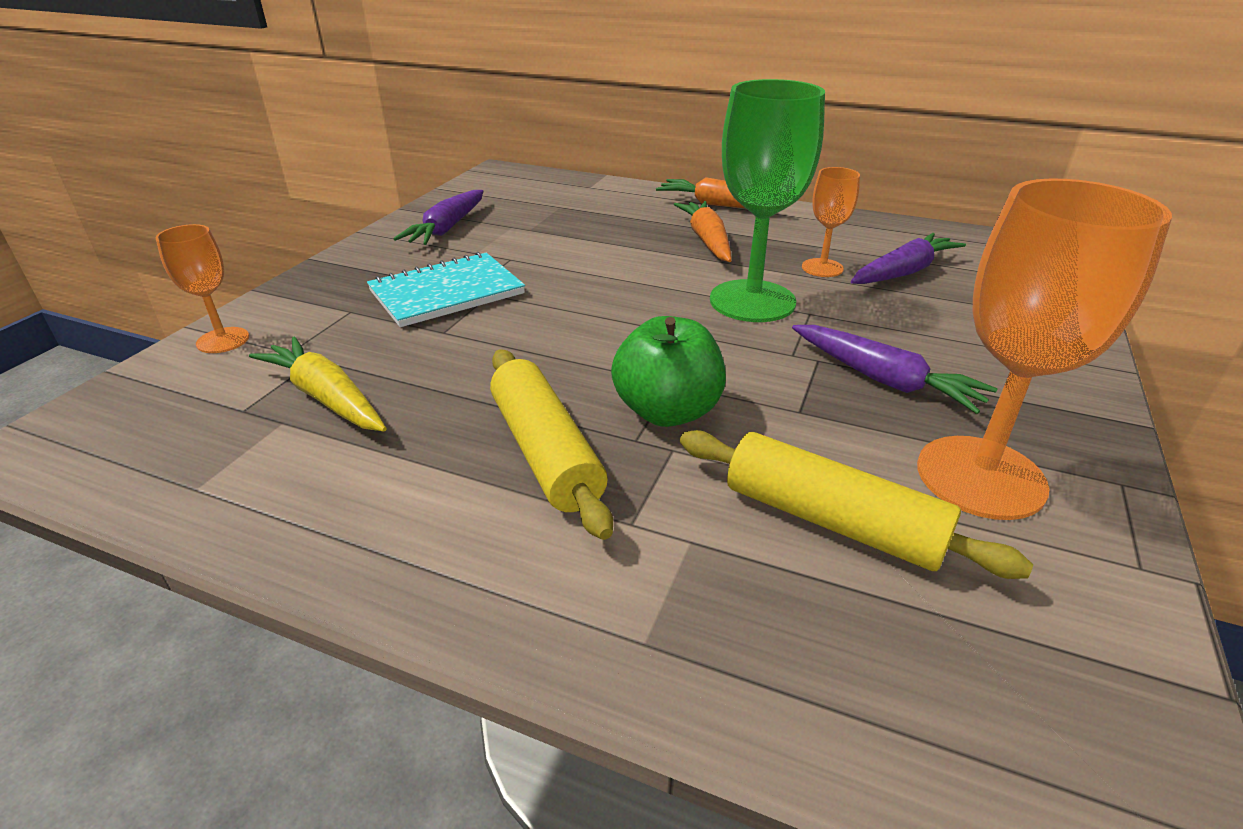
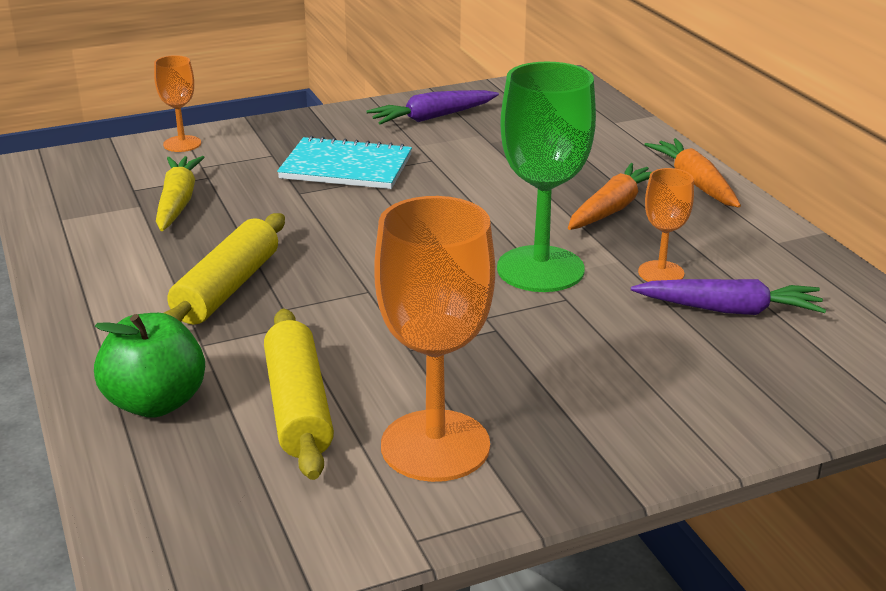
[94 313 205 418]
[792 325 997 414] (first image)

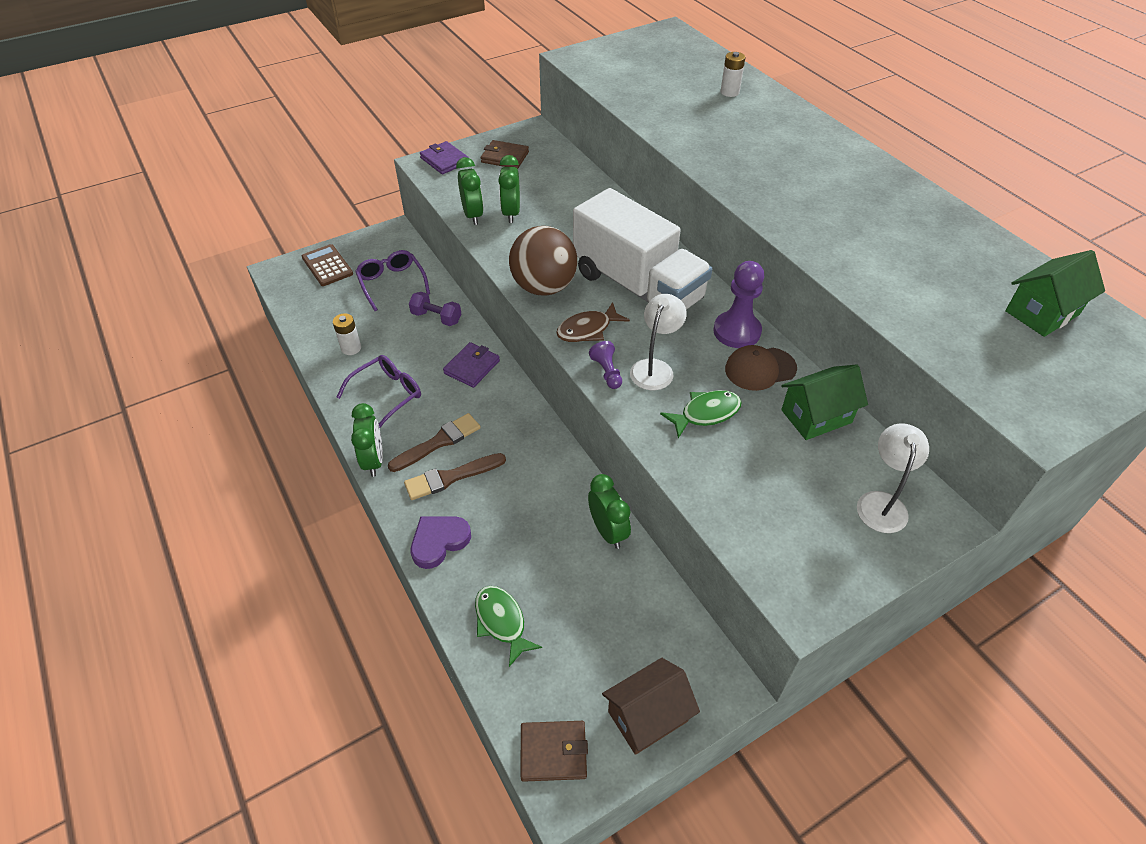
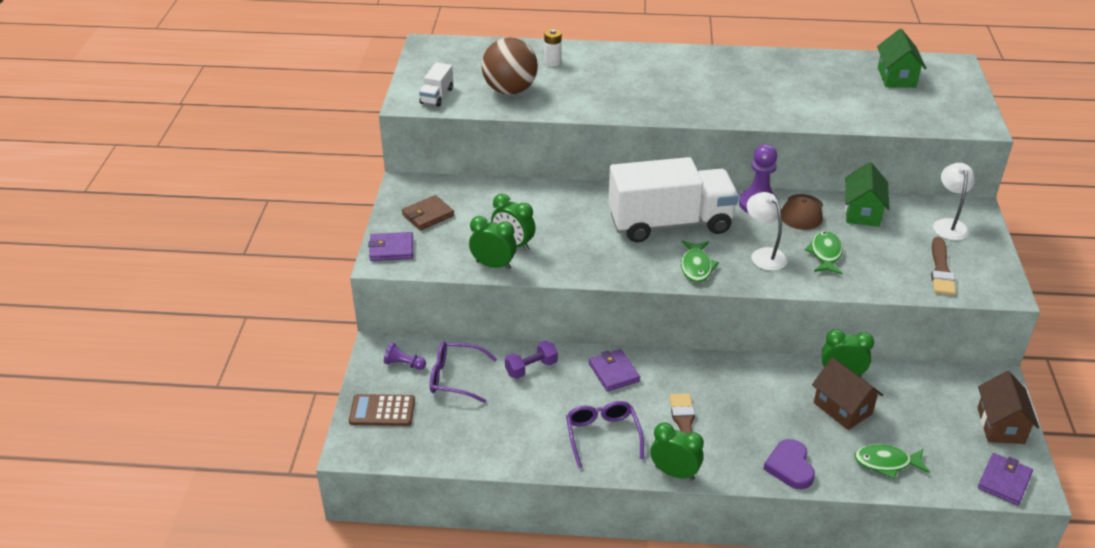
[384 342 426 370]
[419 62 453 107]
[482 37 538 95]
[681 240 719 282]
[812 358 883 430]
[931 237 956 295]
[933 163 975 240]
[978 453 1033 505]
[333 313 361 355] (first image)

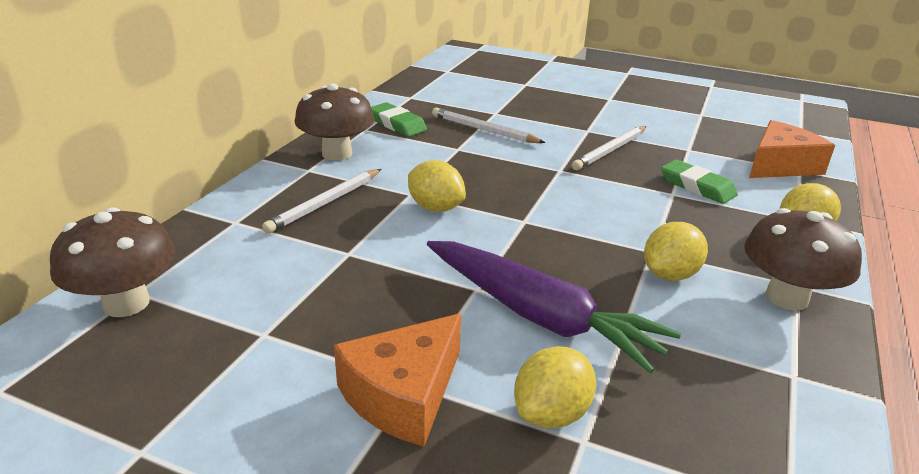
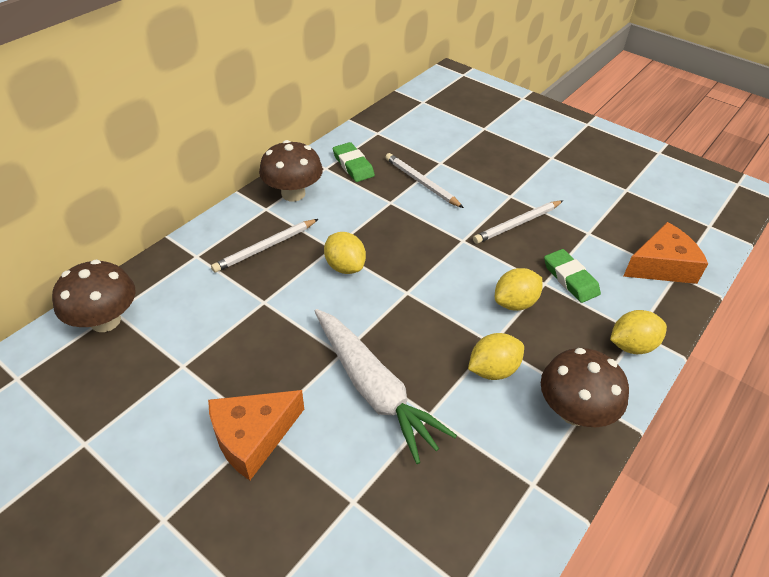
[314 309 457 464]
[495 268 542 311]

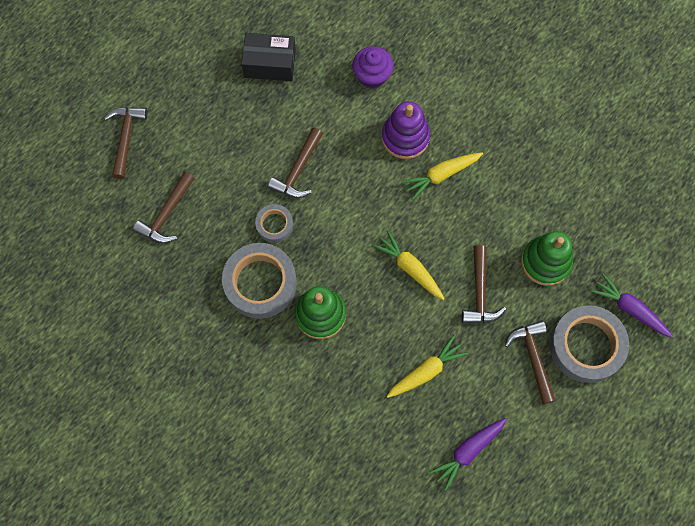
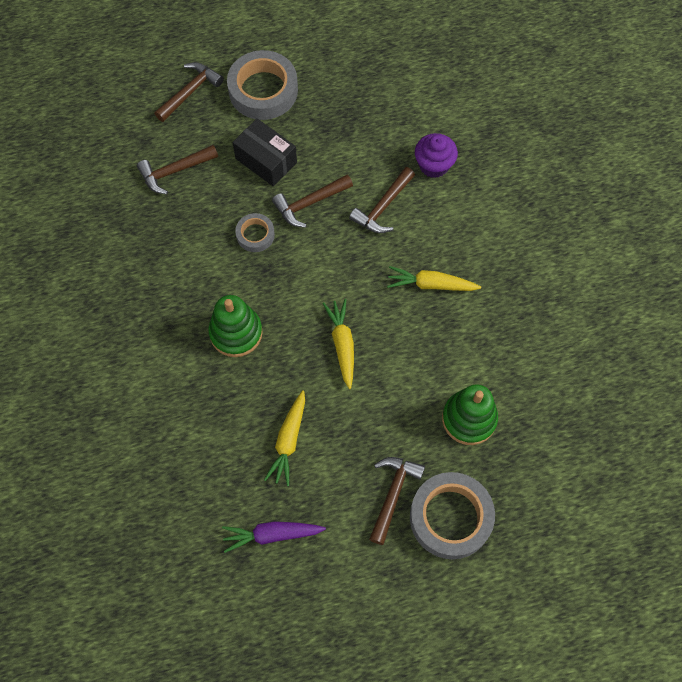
[227 50 298 120]
[232 118 297 187]
[264 390 305 486]
[349 167 415 233]
[382 101 430 159] (first image)
[591 274 673 338] (first image)

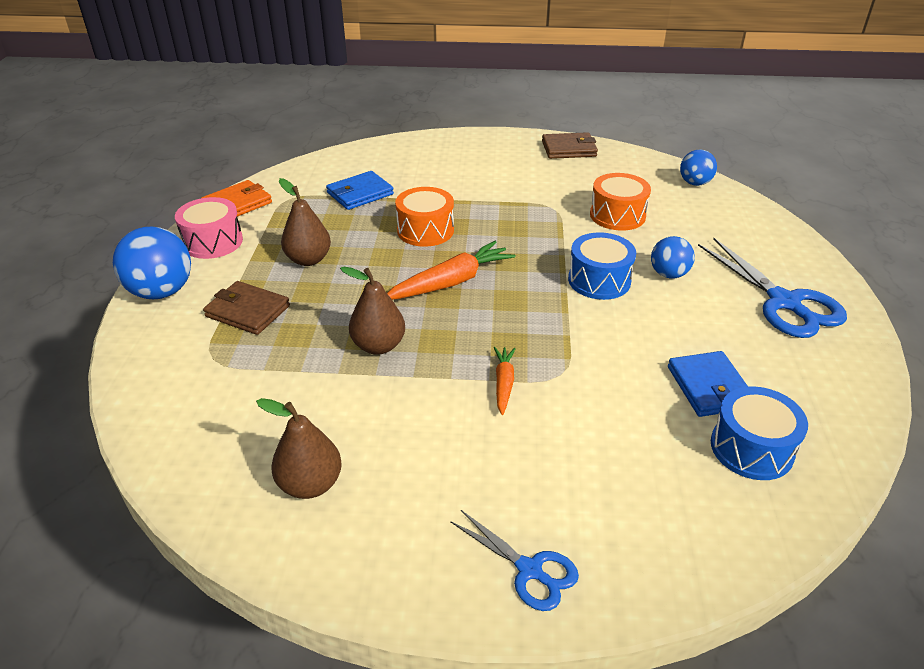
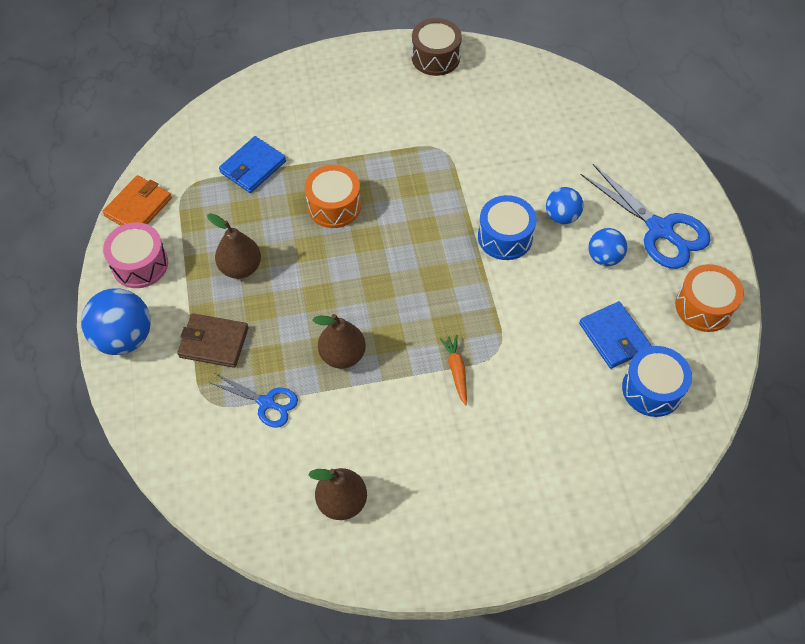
[209 373 298 427]
[412 18 462 76]
[588 228 627 266]
[675 264 744 332]
[387 241 516 300] (first image)

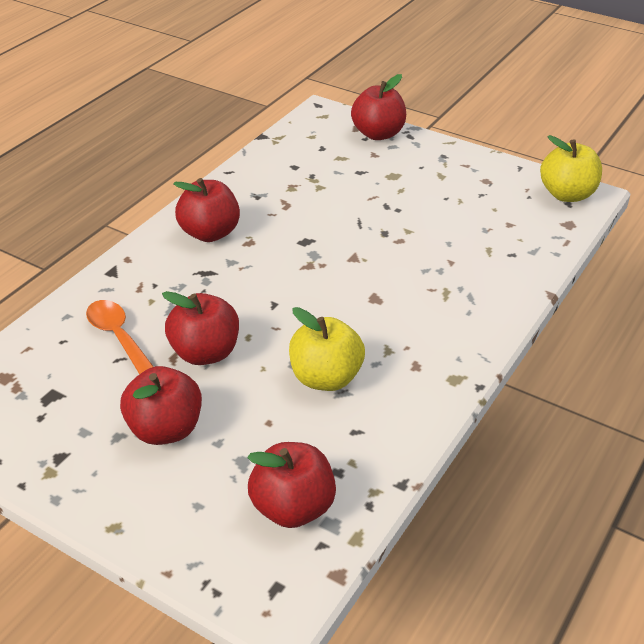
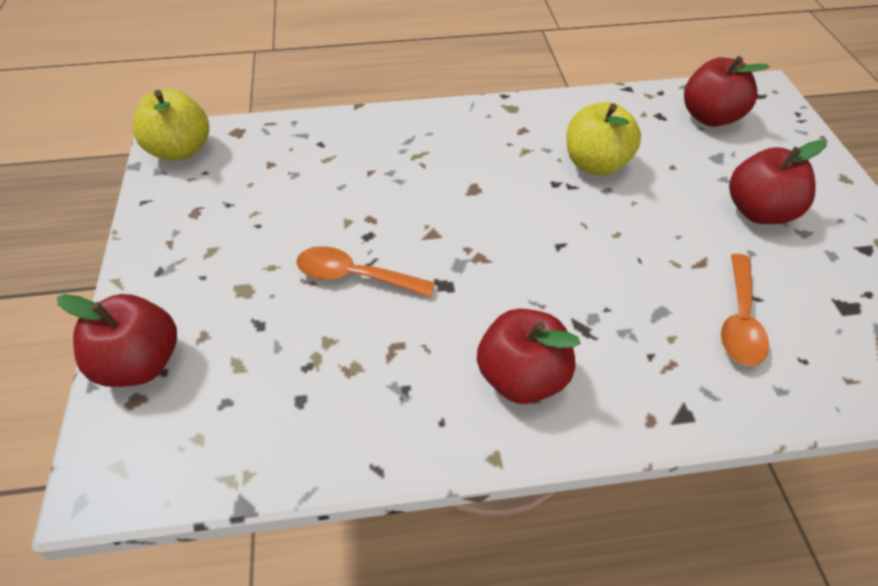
[296 246 435 297]
[162 291 239 365] (first image)

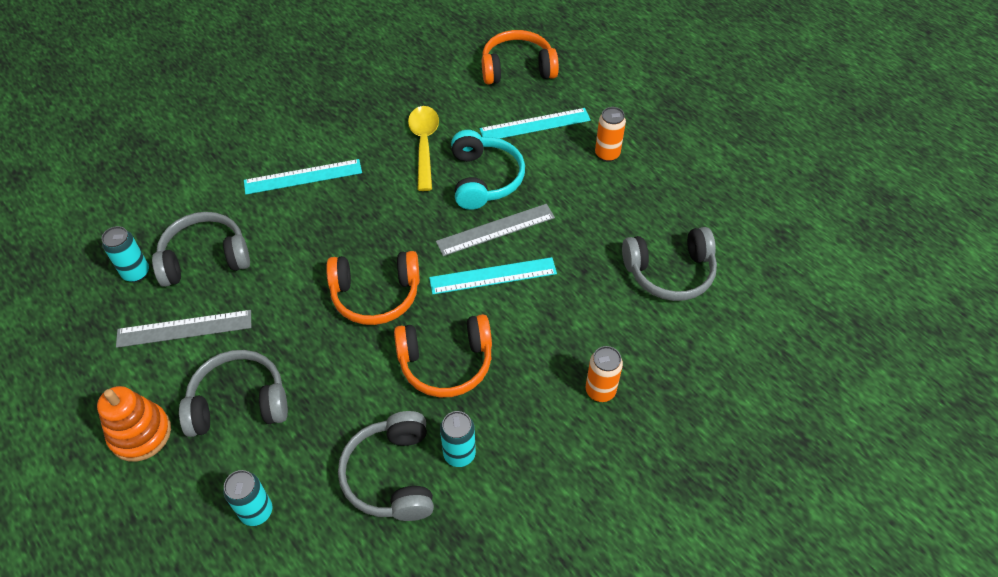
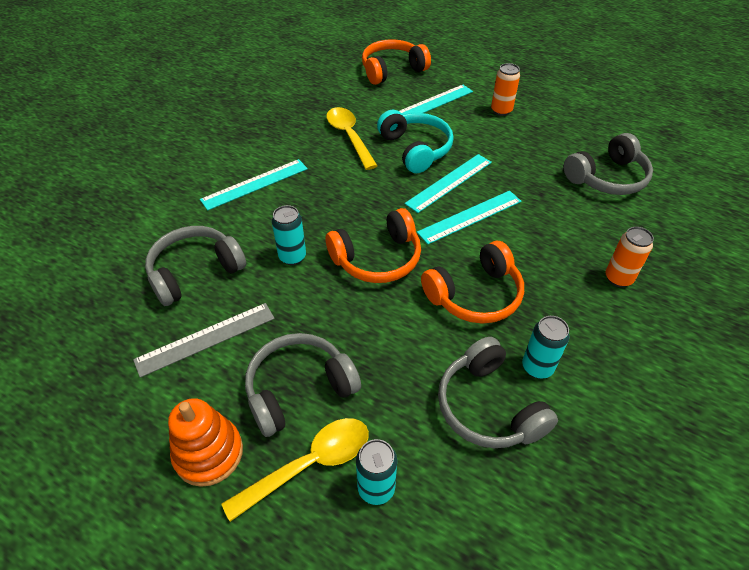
[221 418 369 522]
[272 205 306 265]
[405 154 492 213]

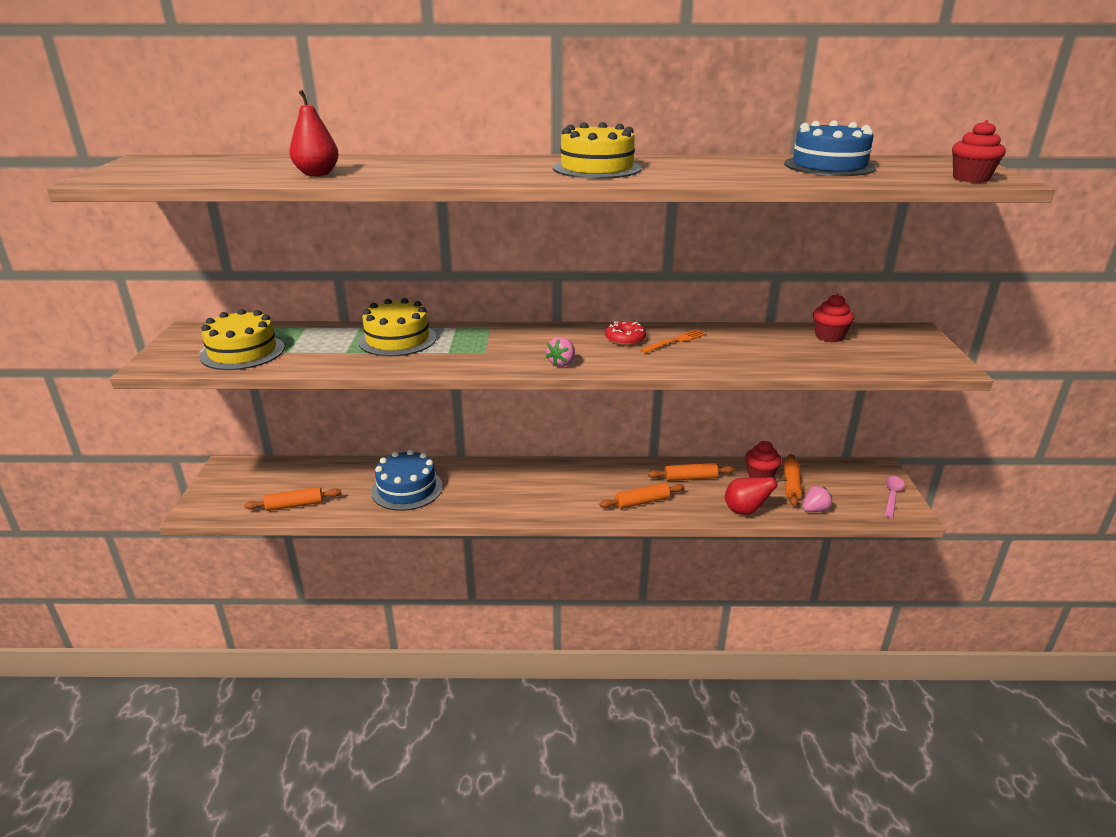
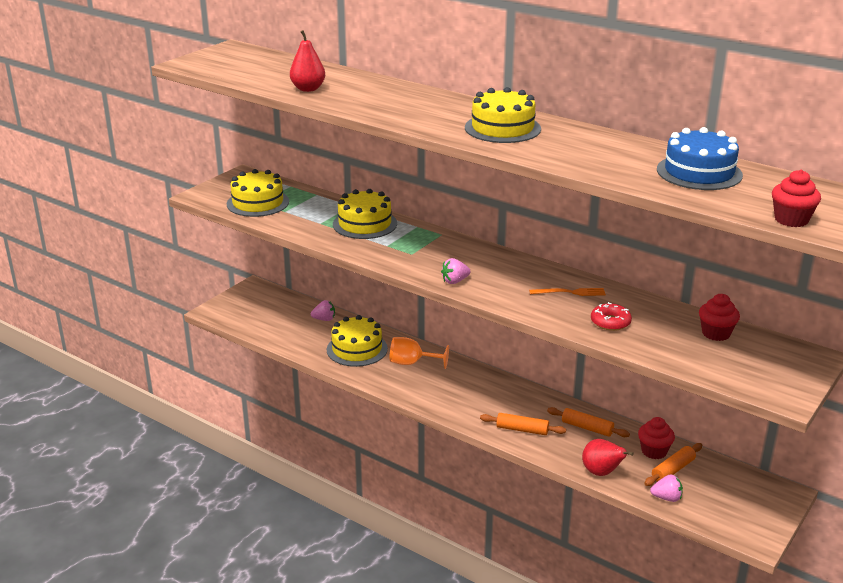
[311 300 335 321]
[327 315 388 367]
[390 337 449 369]
[591 302 632 331]
[244 487 341 511] (first image)
[884 476 905 518] (first image)

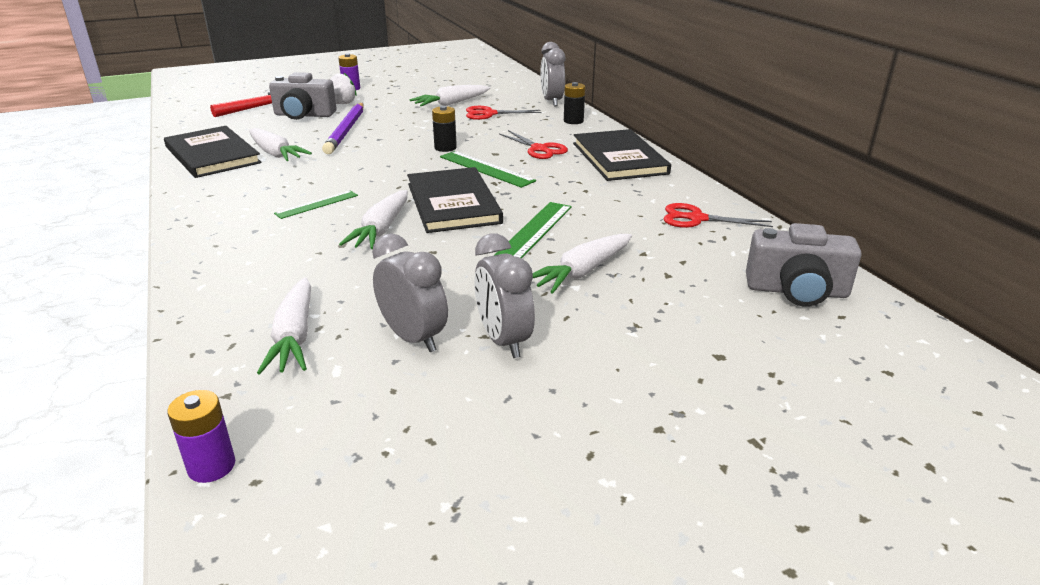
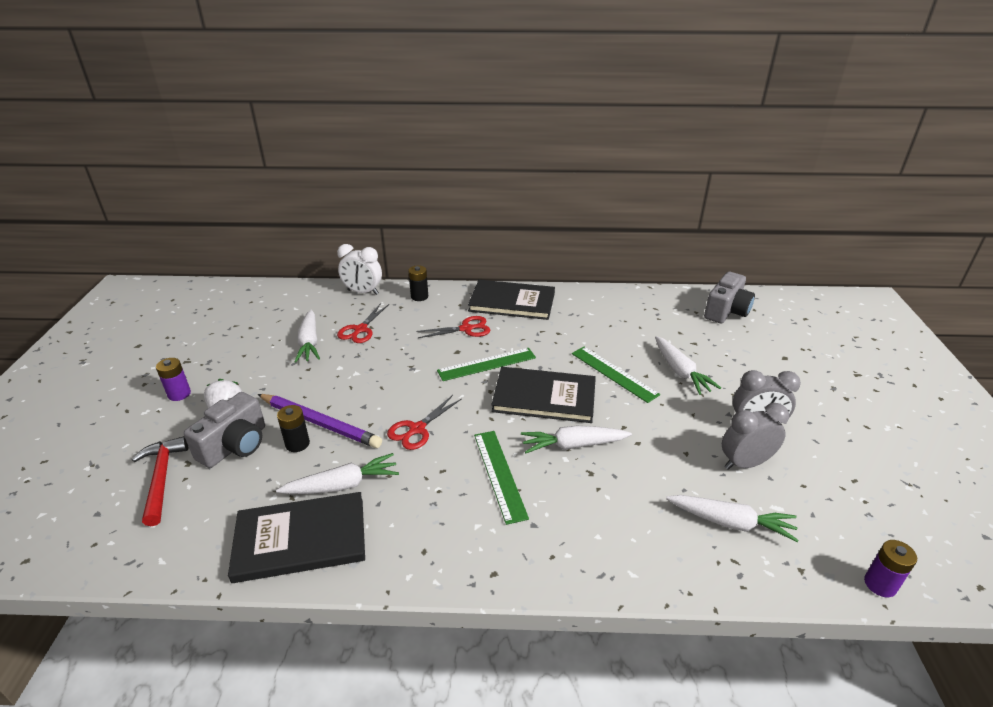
[277 405 310 452]
[337 244 382 295]
[387 395 461 450]
[474 431 529 525]
[521 426 632 453]

